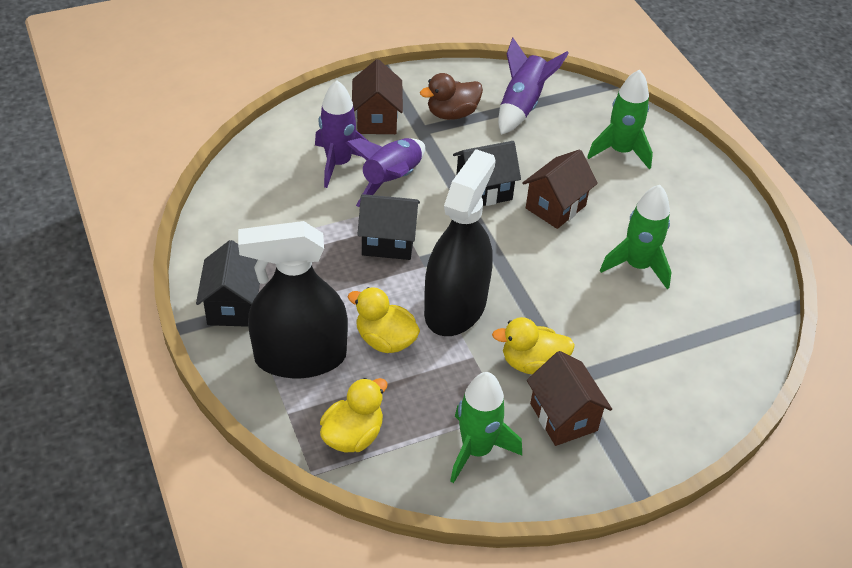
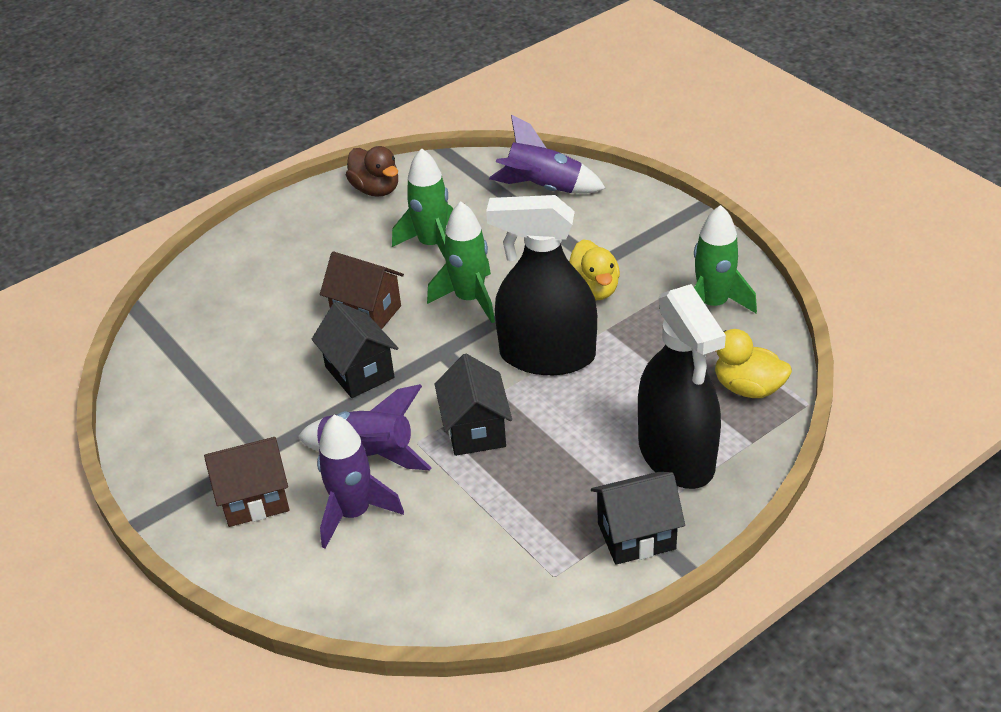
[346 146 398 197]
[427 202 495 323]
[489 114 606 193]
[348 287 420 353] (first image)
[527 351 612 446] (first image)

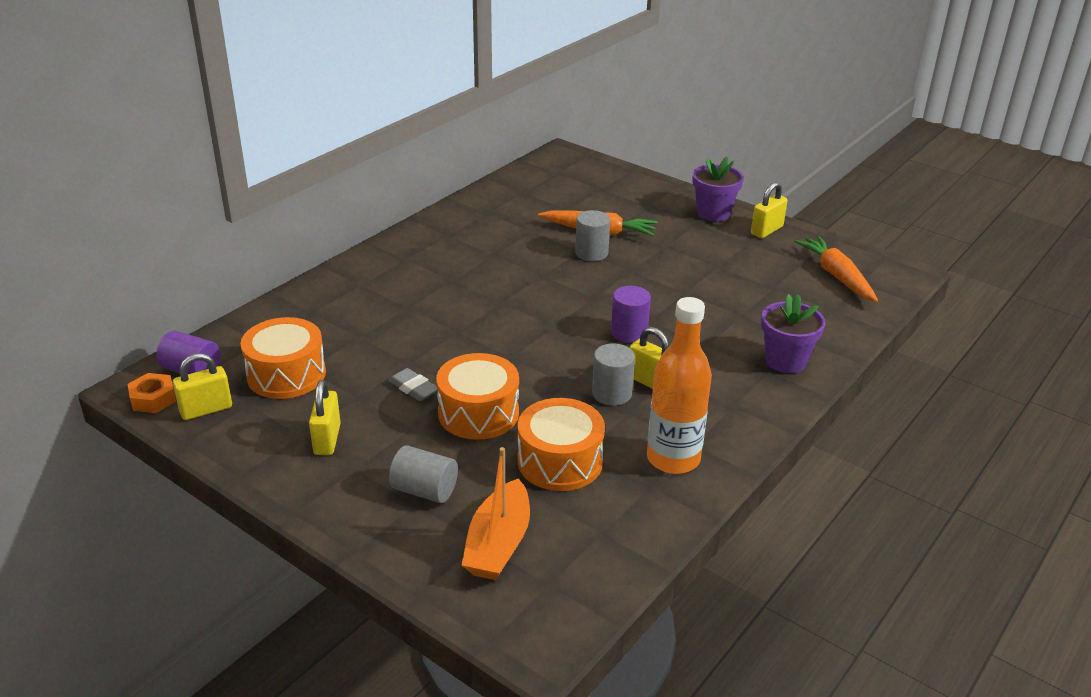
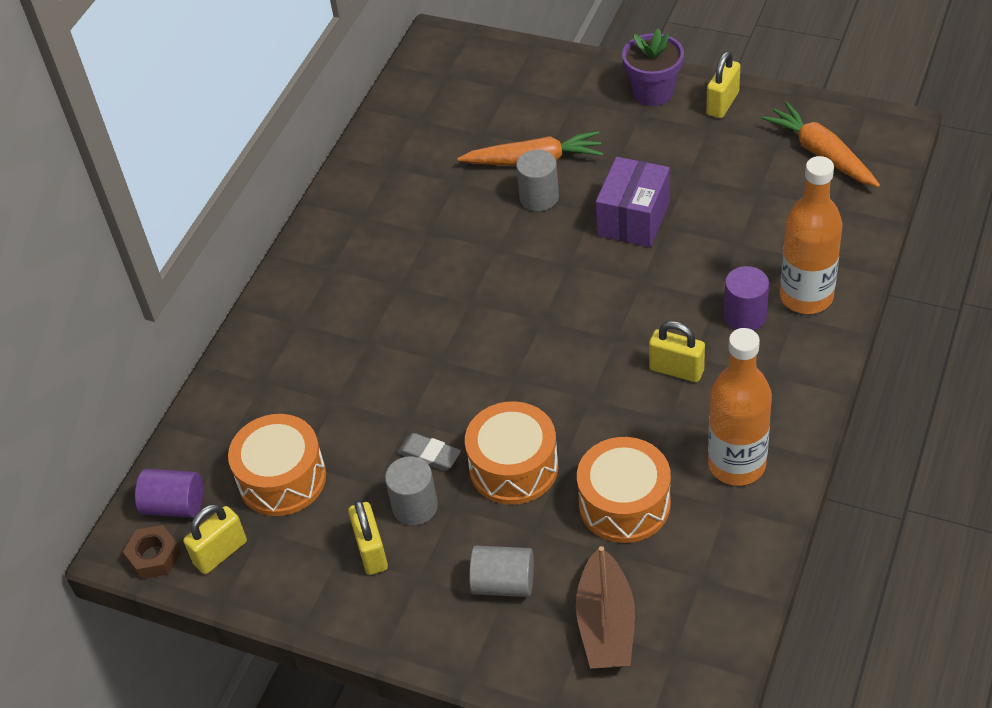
[123 525 181 579]
[385 456 438 525]
[576 546 635 669]
[596 157 670 247]
[724 266 769 331]
[780 156 843 314]

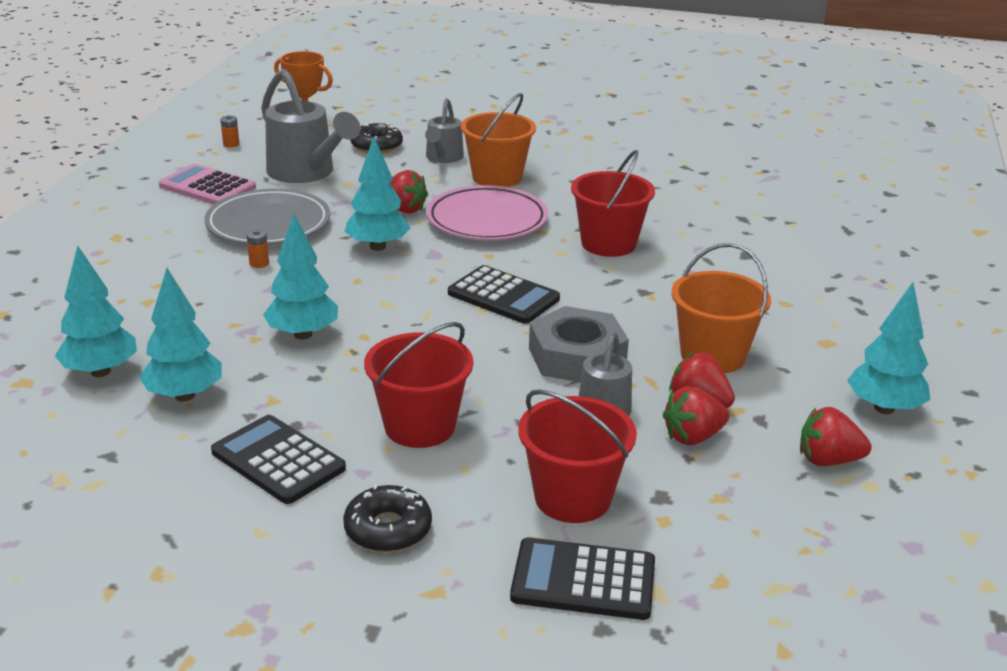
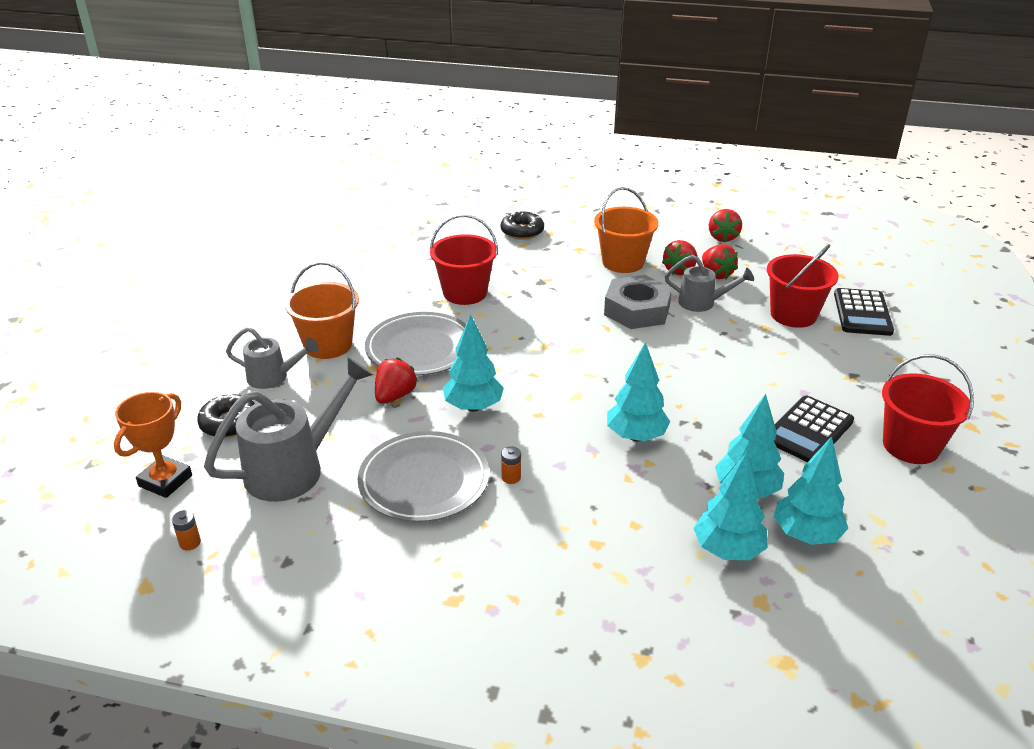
[365 312 466 376]
[501 211 544 240]
[774 436 848 545]
[882 355 974 464]
[159 164 256 205] (first image)
[448 265 560 324] (first image)

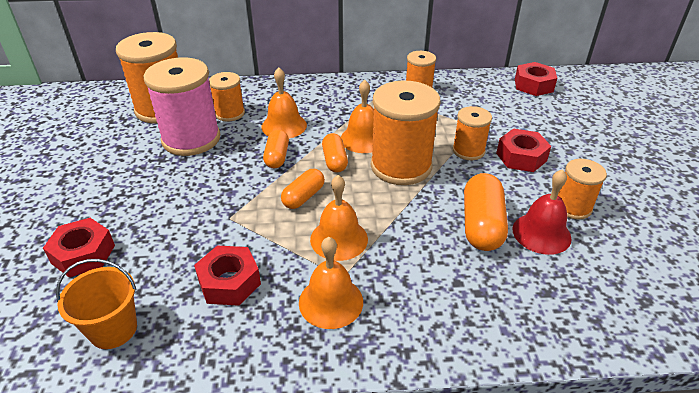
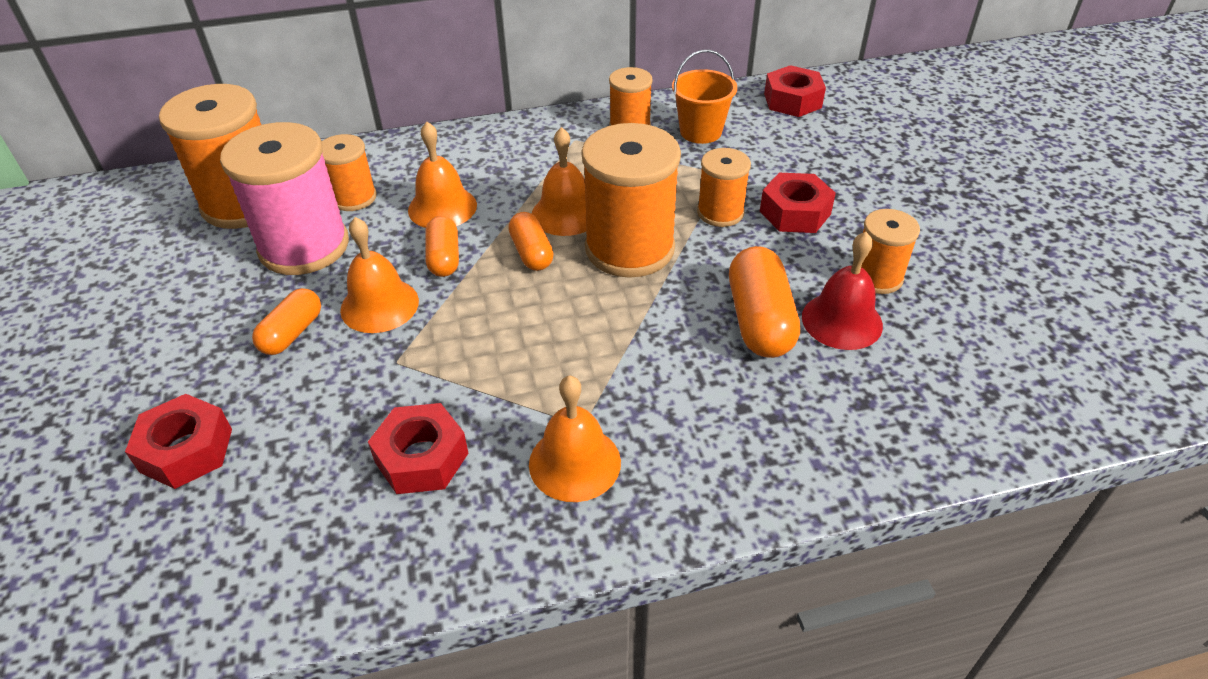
[252 288 321 355]
[340 217 419 333]
[672 50 737 144]

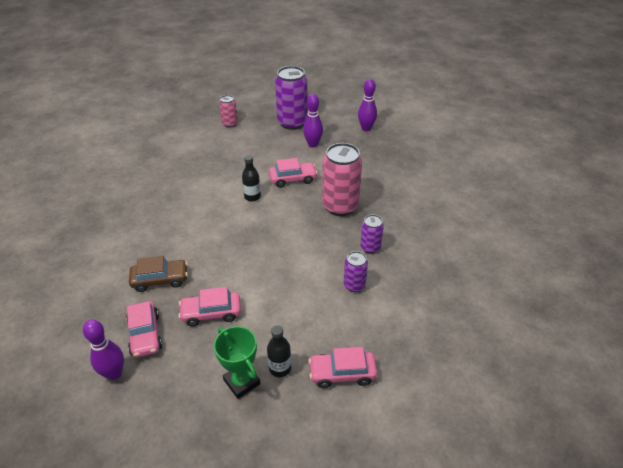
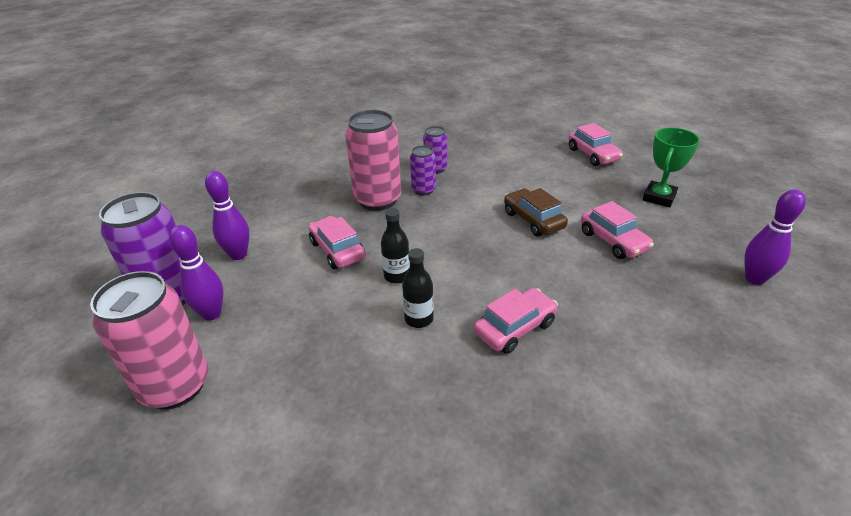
[90 271 208 410]
[169 225 223 321]
[402 248 434 328]
[410 145 436 196]
[474 288 558 354]
[504 188 568 237]

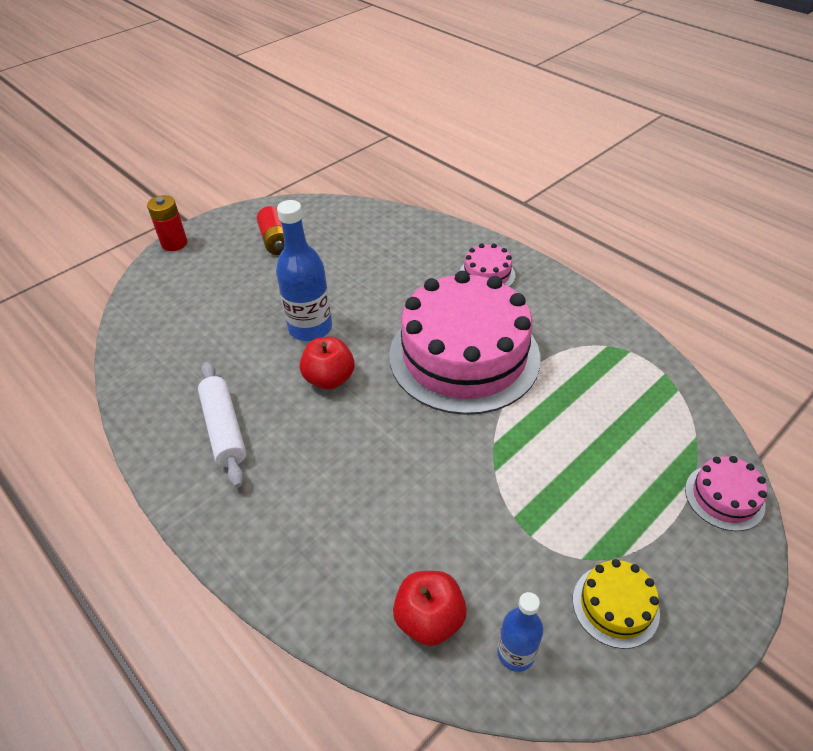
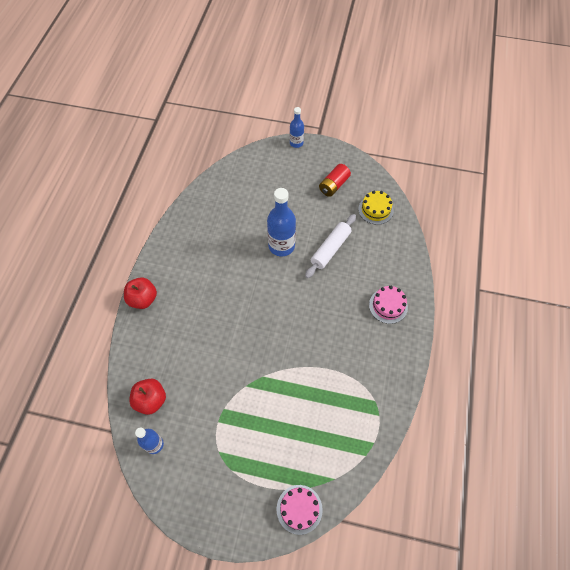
[124 277 157 309]
[290 107 304 148]
[305 214 356 278]
[358 191 394 225]
[389 271 541 415] (first image)

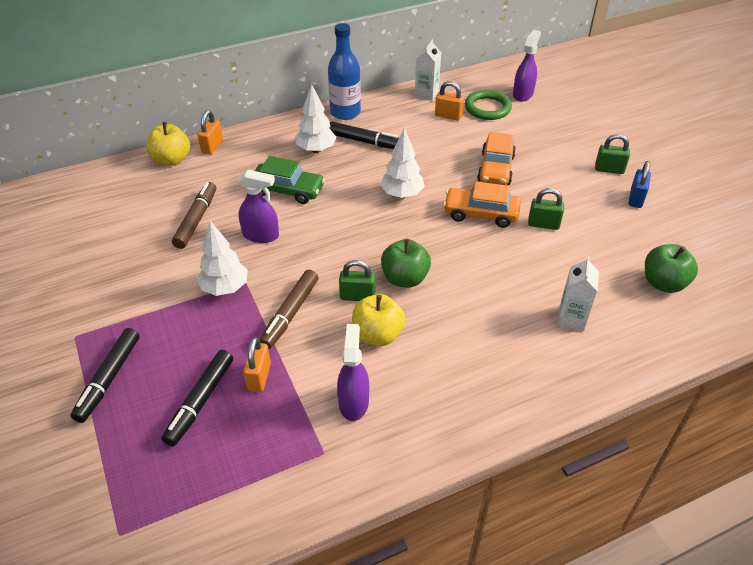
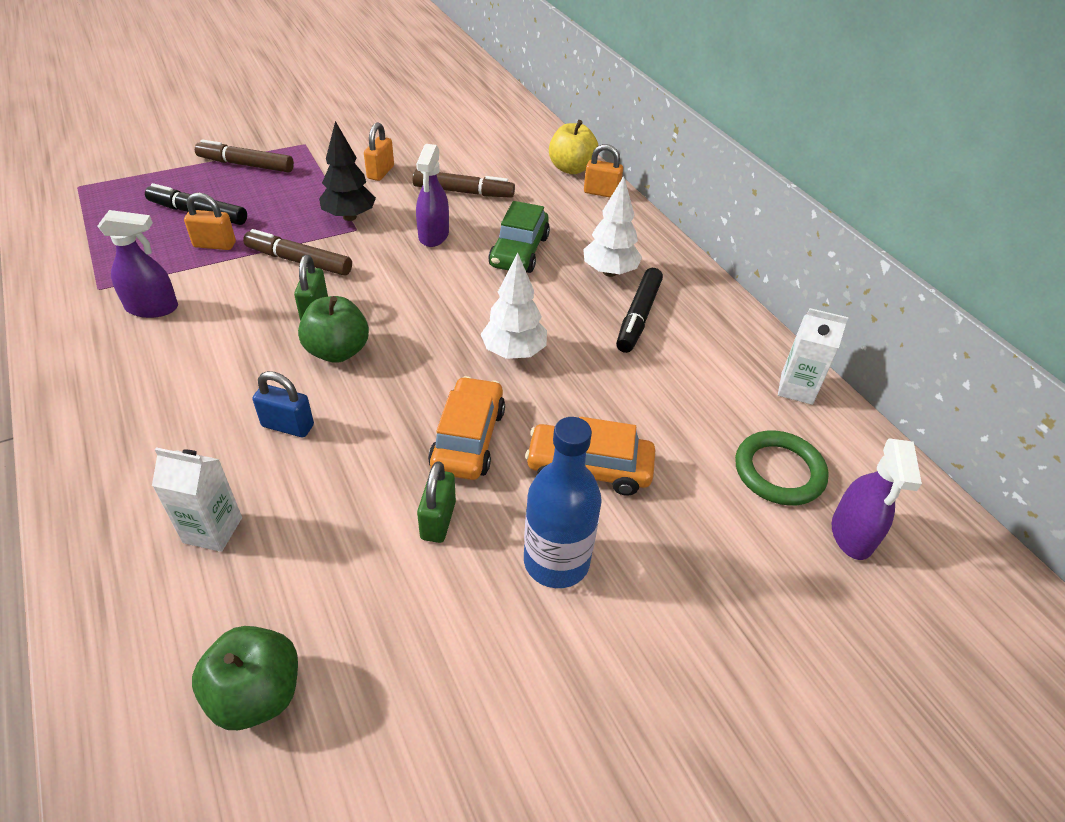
[195 139 294 173]
[253 371 314 437]
[319 121 376 221]
[364 122 394 181]
[524 417 602 588]
[832 438 922 560]
[352 294 405 346] (first image)
[595 134 630 174] (first image)

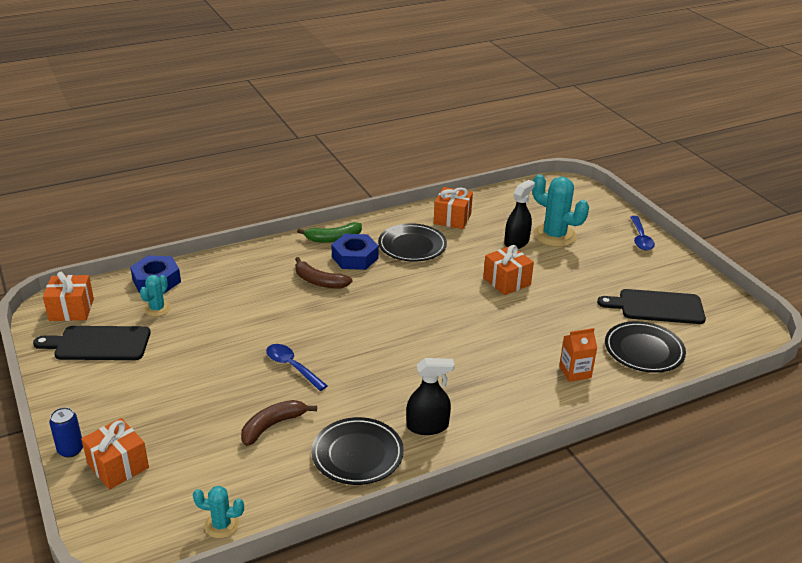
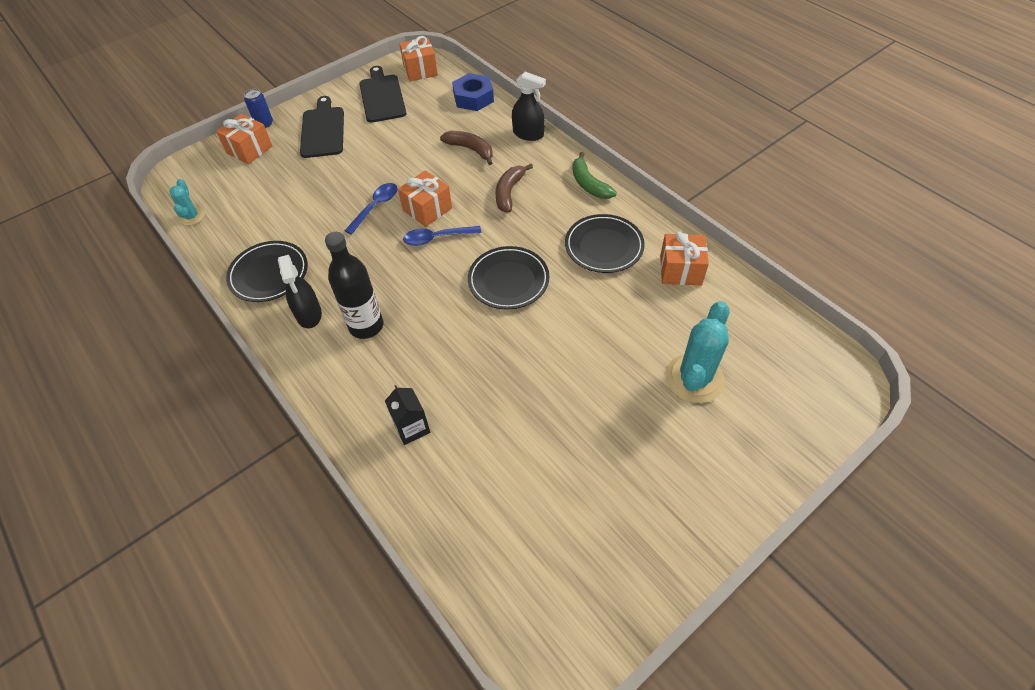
[300 96 344 158]
[325 232 383 339]
[385 385 430 445]
[398 170 452 227]
[403 226 481 246]
[440 131 493 165]
[468 246 549 309]
[512 72 546 141]
[140 275 171 316] (first image)
[331 234 379 270] (first image)

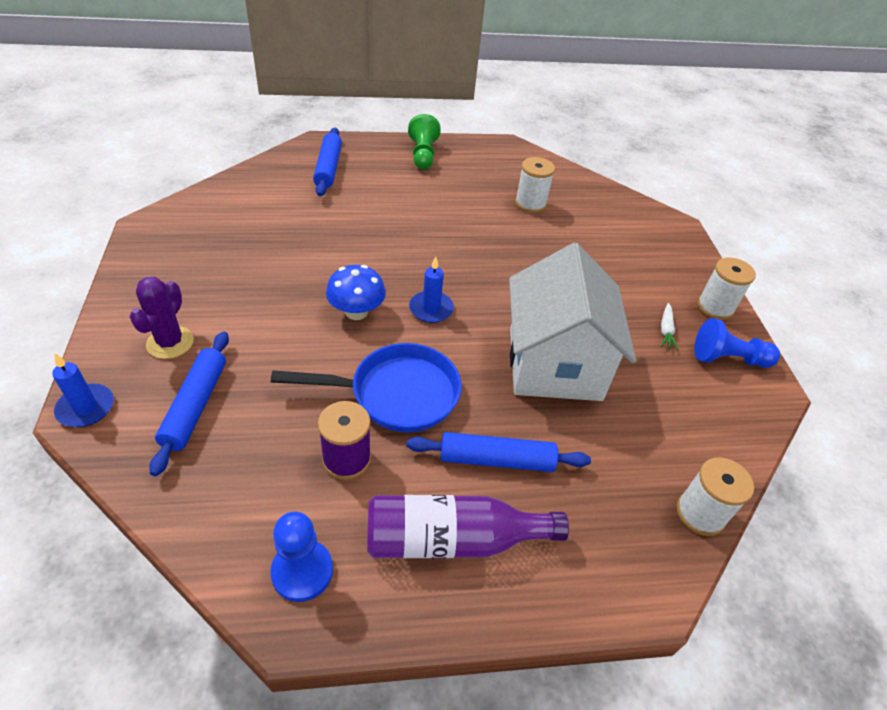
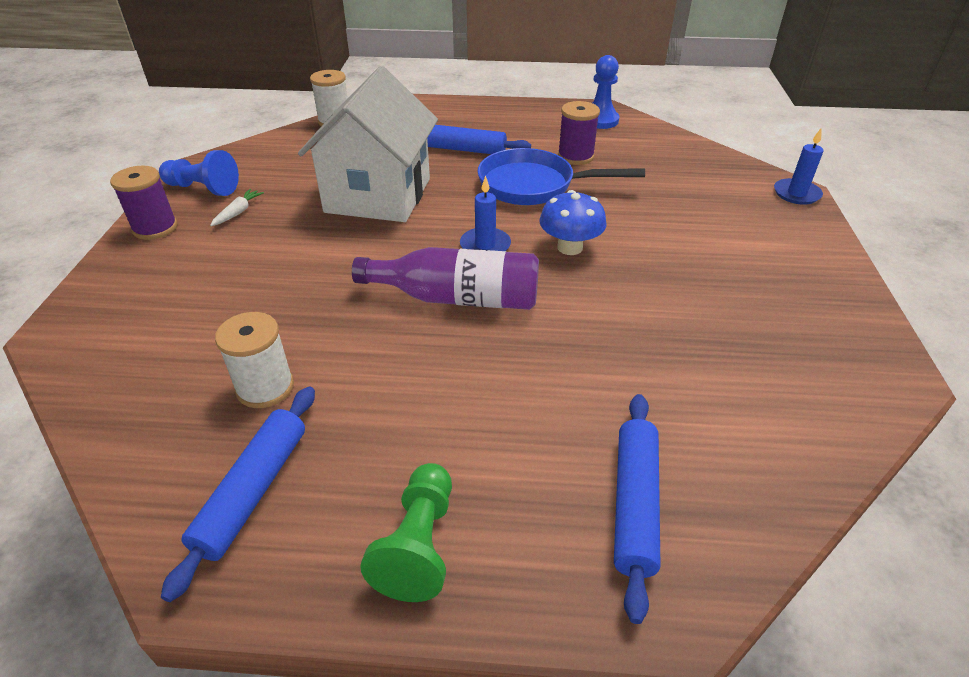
[110 166 178 240]
[161 387 315 602]
[352 247 539 310]
[130 277 194 359] (first image)

